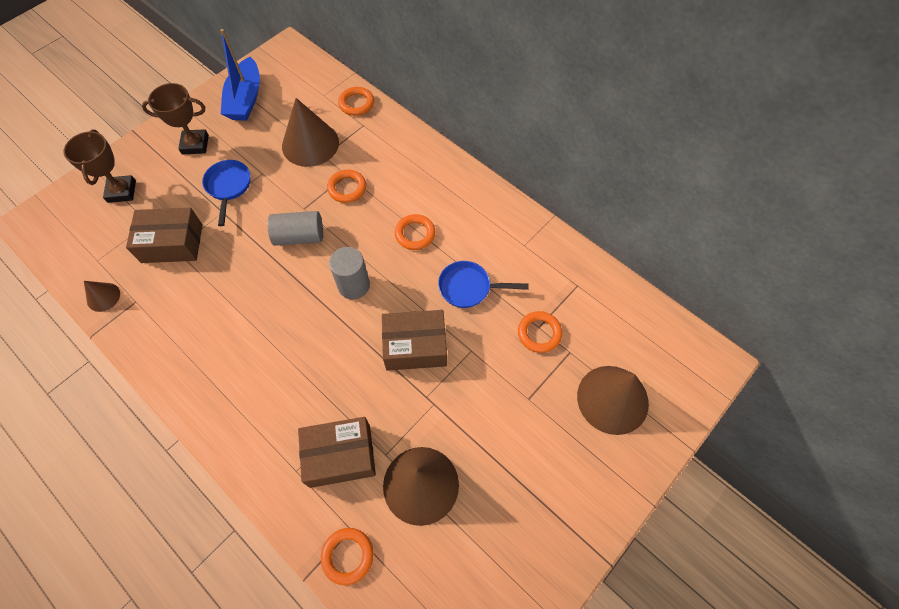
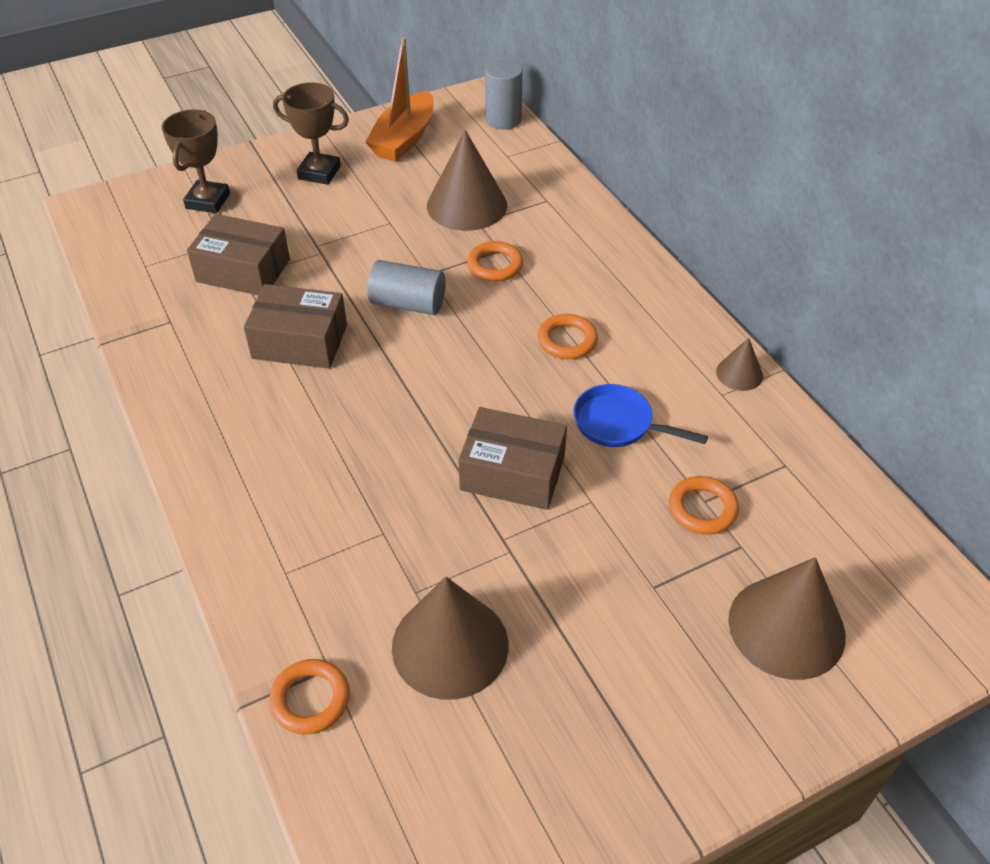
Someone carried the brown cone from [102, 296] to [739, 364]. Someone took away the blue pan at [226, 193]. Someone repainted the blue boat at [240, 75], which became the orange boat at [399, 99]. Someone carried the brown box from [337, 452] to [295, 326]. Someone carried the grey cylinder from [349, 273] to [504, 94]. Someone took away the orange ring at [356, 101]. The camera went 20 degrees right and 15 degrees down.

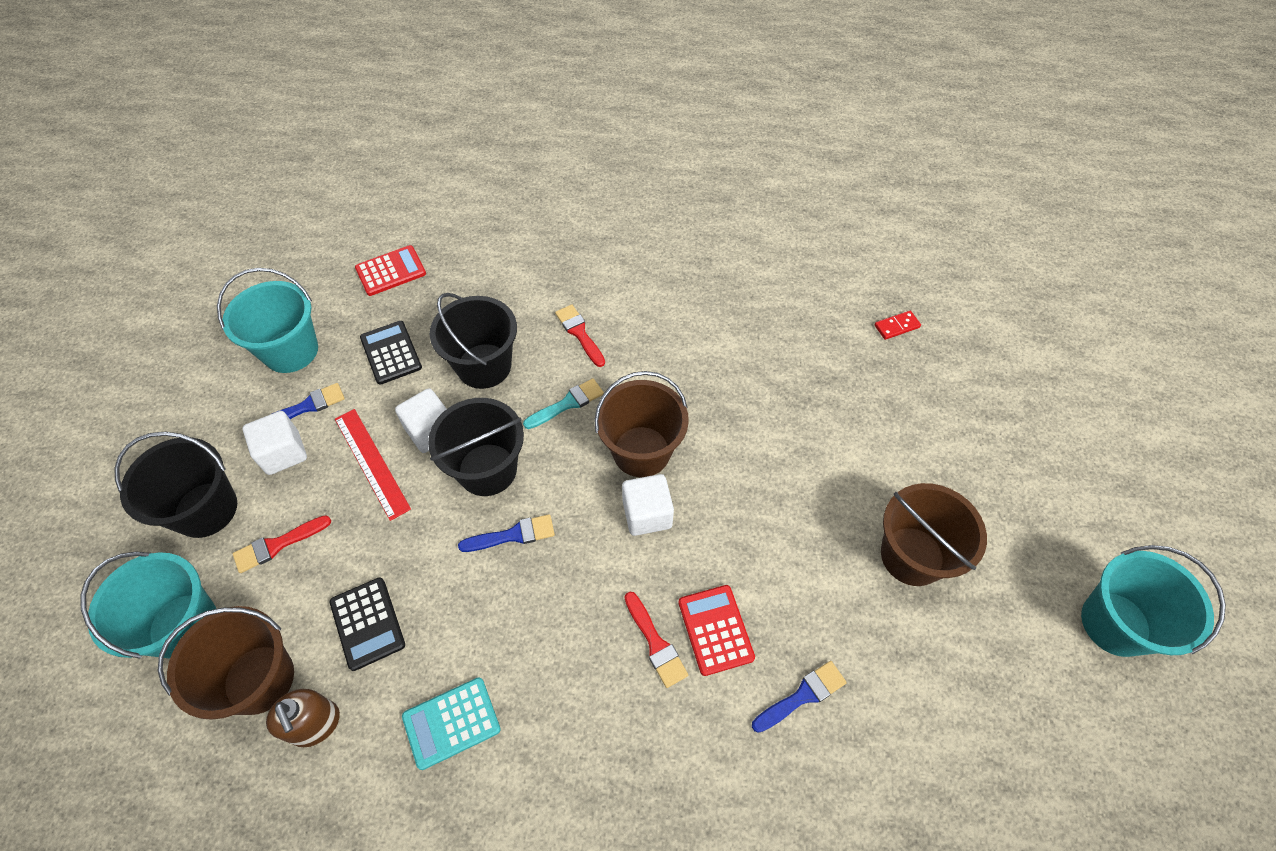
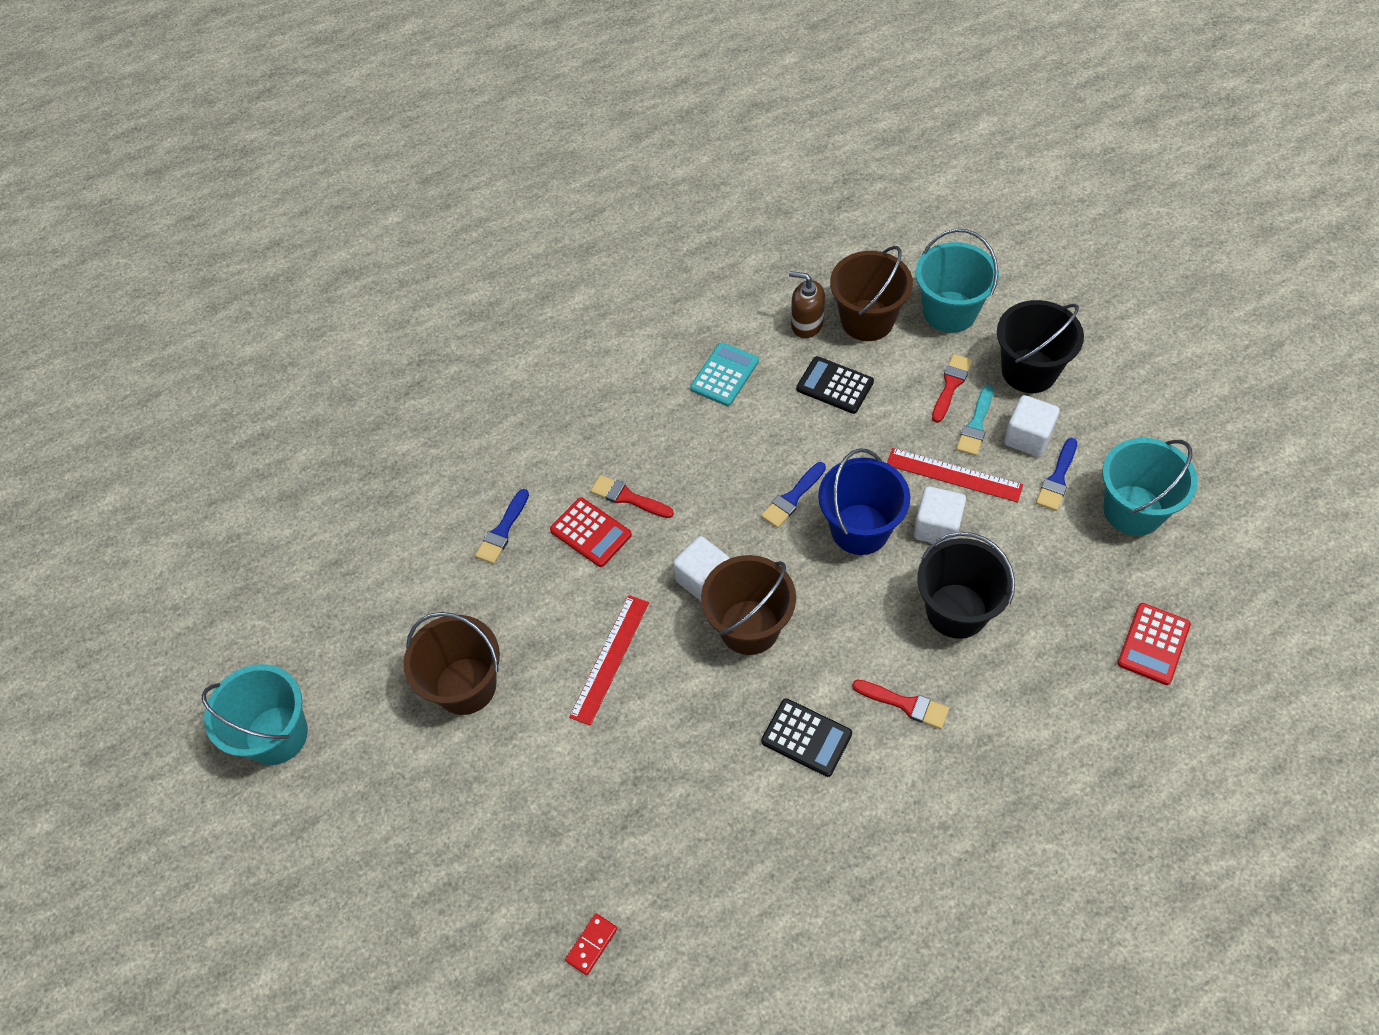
Someone carried the black calculator from [391, 353] to [806, 737]. Someone repainted the black bucket at [476, 447], which became the blue bucket at [864, 501]. Someone carried the turquoise brush from [563, 403] to [974, 420]. Someone put down the red ruler at [609, 660]. The camera went 150 degrees right and 0 degrees up.

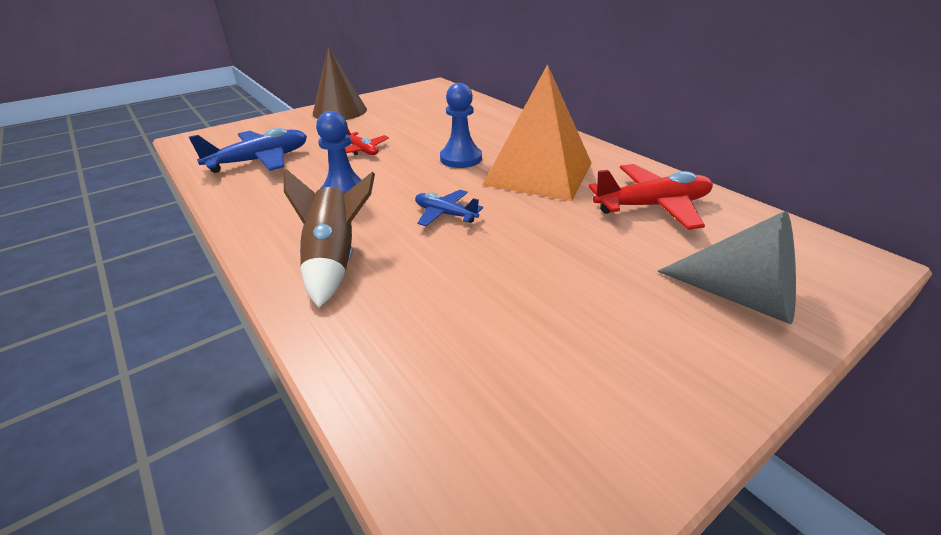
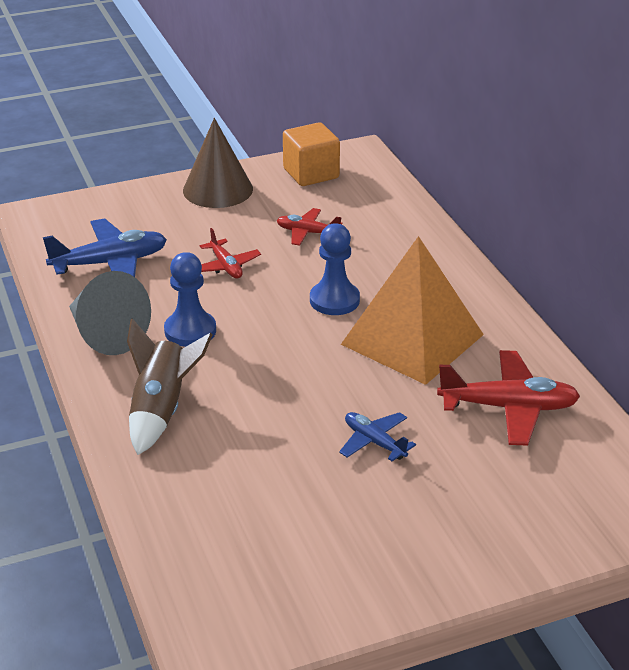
Someone carried the blue plane from [449, 208] to [377, 436]. Someone carried the grey cone from [726, 267] to [110, 313]. Someone put down the red plane at [309, 227]. Someone put down the orange cube at [311, 154]. The camera went 15 degrees right and 0 degrees up.

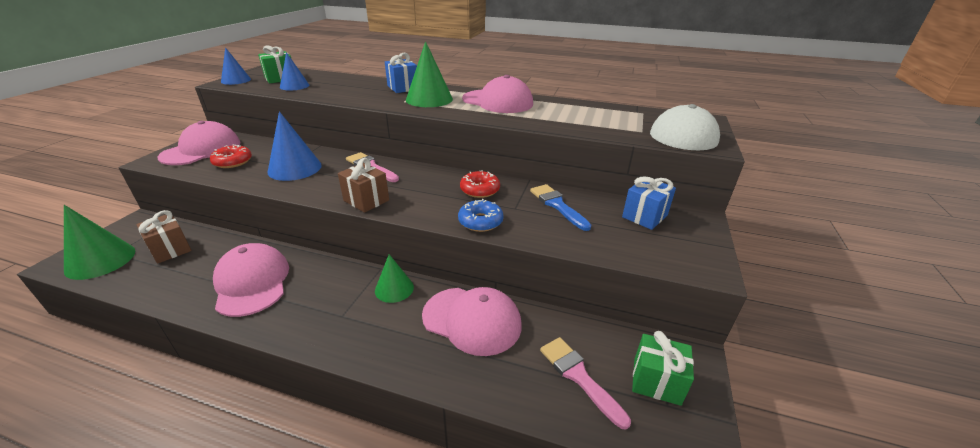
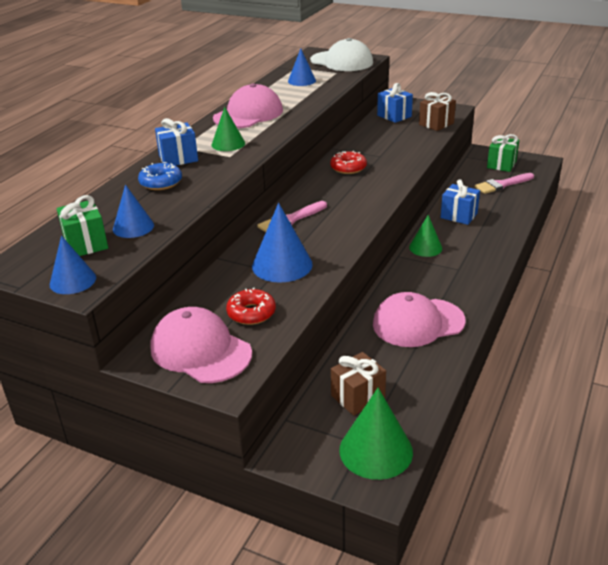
Someone carried the brown gift from [363, 185] to [437, 111]. Someone scaled the green cone at [429, 74] by 0.63. Someone swapped the pink cap at [472, 321] for the blue gift at [460, 202]. Someone carried the blue donut from [481, 215] to [160, 176]. Someone took away the blue brush at [560, 207]. Someone put down the blue cone at [302, 67]. The camera went 80 degrees left and 0 degrees up.

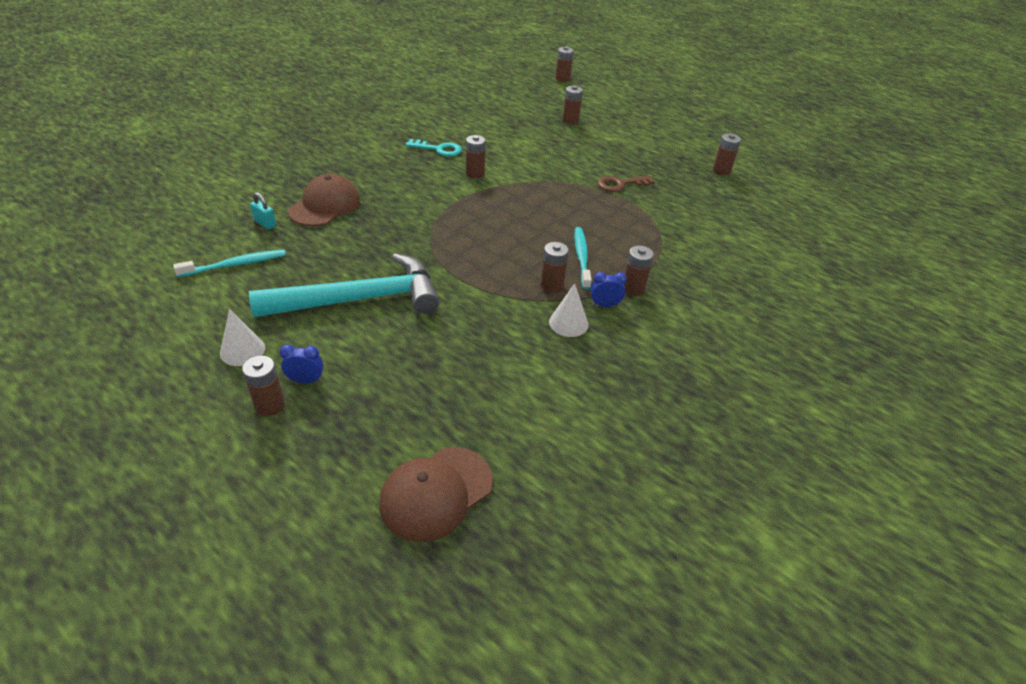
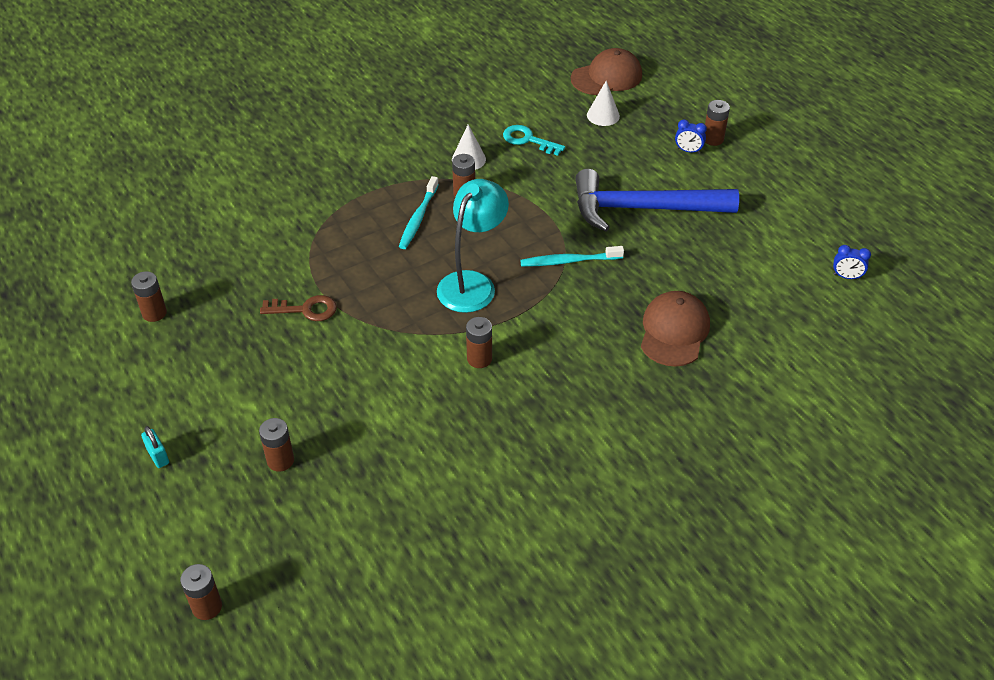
Someone carried the turquoise toothbrush from [229, 263] to [572, 256]. Someone carried the white cone from [242, 337] to [603, 103]. Someone repainted the turquoise hammer at [344, 285], which became the blue hammer at [657, 200]. Someone carried the turquoise padlock from [263, 210] to [155, 447]. Someone rotated the brown cap at [324, 200] by 150 degrees clockwise. Someone carried the turquoise key from [434, 148] to [534, 140]. Someone carried the blue clock from [608, 289] to [852, 262]. Someone took away the brown battery at [639, 271]. Someone put down the turquoise lamp at [473, 246]. The camera went 160 degrees left and 5 degrees up.

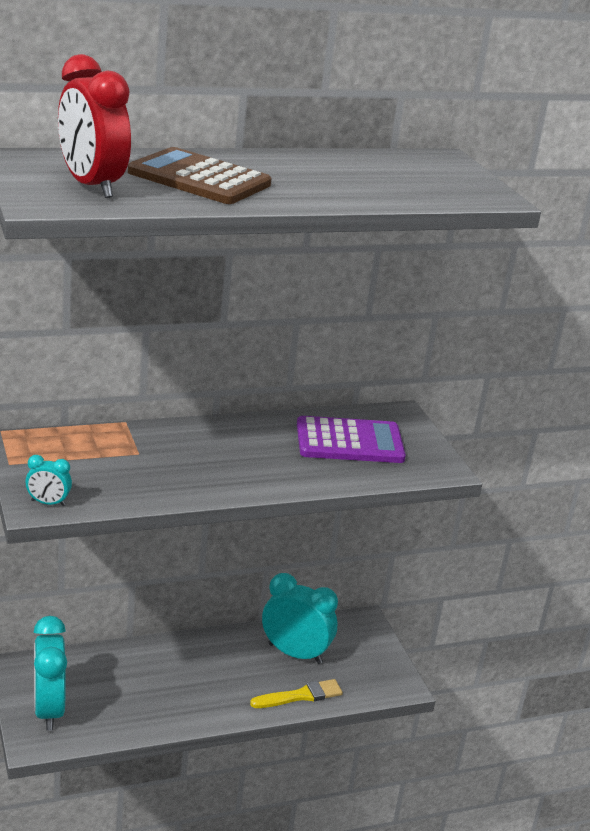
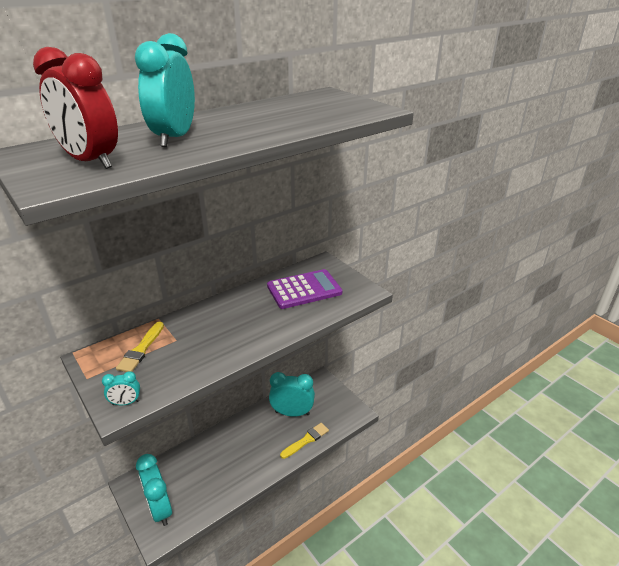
Someone swapped the brown calculator at [200, 175] for the turquoise clock at [165, 90]. Someone put down the yellow brush at [140, 347]. The camera went 15 degrees left and 5 degrees up.

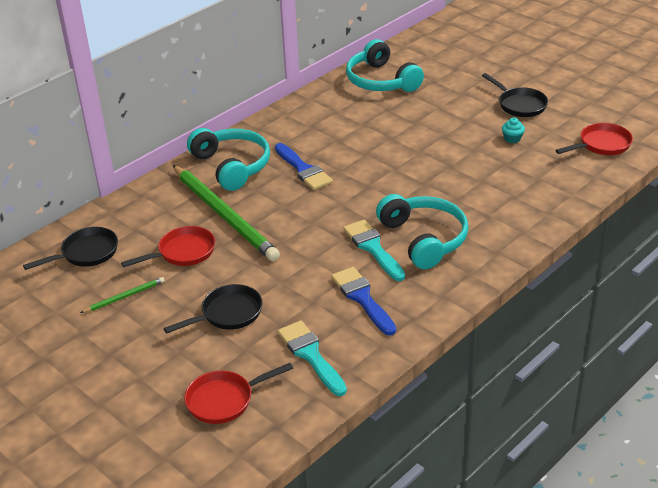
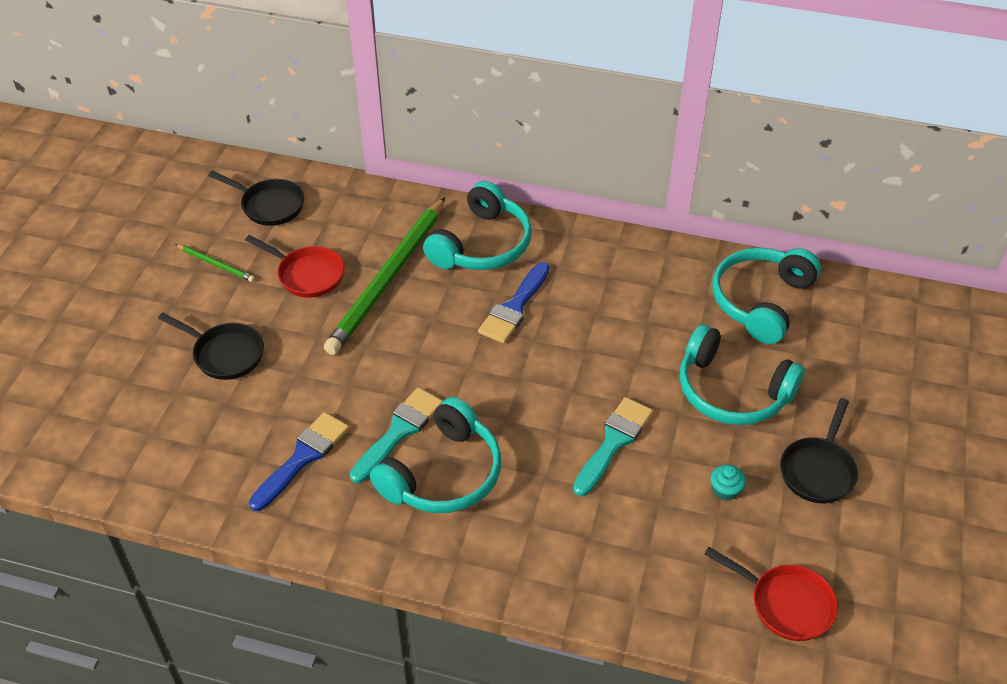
Someone took away the red pan at [238, 393]. Someone carried the turquoise brush from [312, 358] to [613, 446]. Someone put down the turquoise headphones at [742, 374]. The camera went 60 degrees right and 10 degrees up.

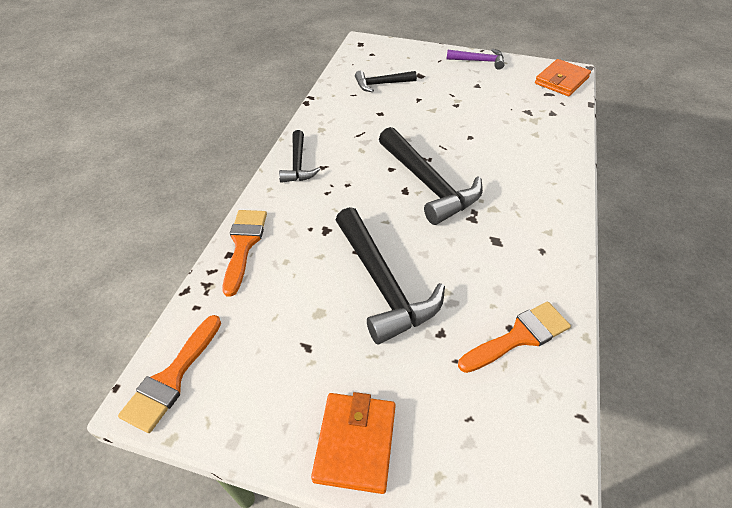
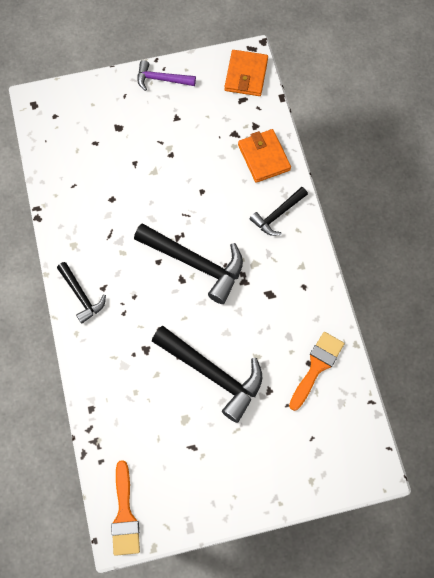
Someone took away the orange brush at [245, 253]. Someone carried the orange wallet from [353, 443] to [264, 156]. Someone carried the black hammer from [386, 81] to [279, 211]. Someone rotated the purple hammer at [475, 59] by 150 degrees counterclockwise. The camera went 30 degrees left and 20 degrees up.

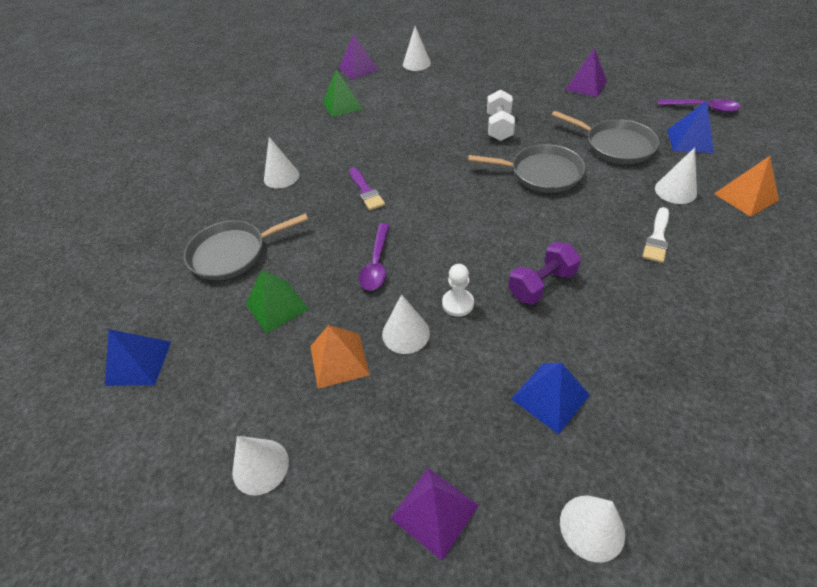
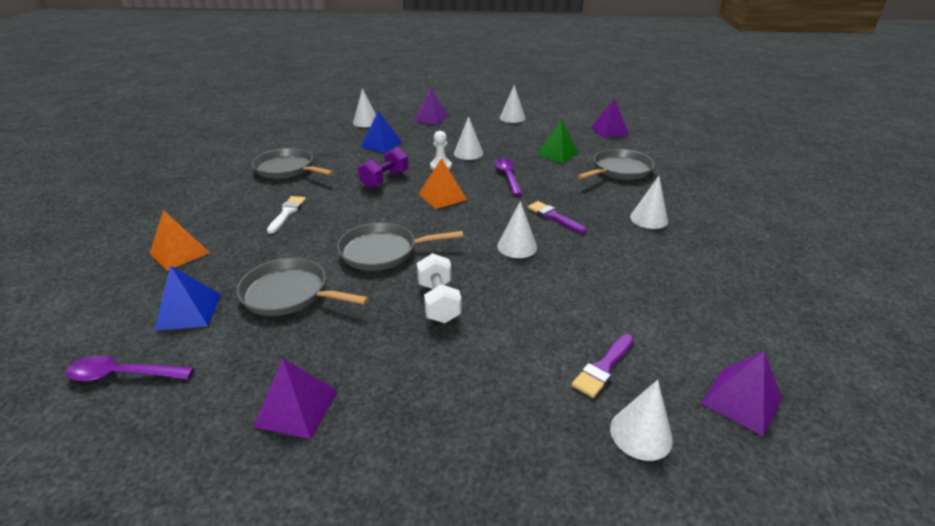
Someone repainted the blue pyramid at [138, 357], which became the purple pyramid at [609, 118]. Someone carried the orange pyramid from [340, 357] to [443, 183]. Someone took away the green pyramid at [343, 93]. Someone carried the white cone from [676, 175] to [517, 229]. Someone put down the grey pan at [293, 163]. Someone put down the purple brush at [603, 366]. The camera went 160 degrees right and 15 degrees down.

